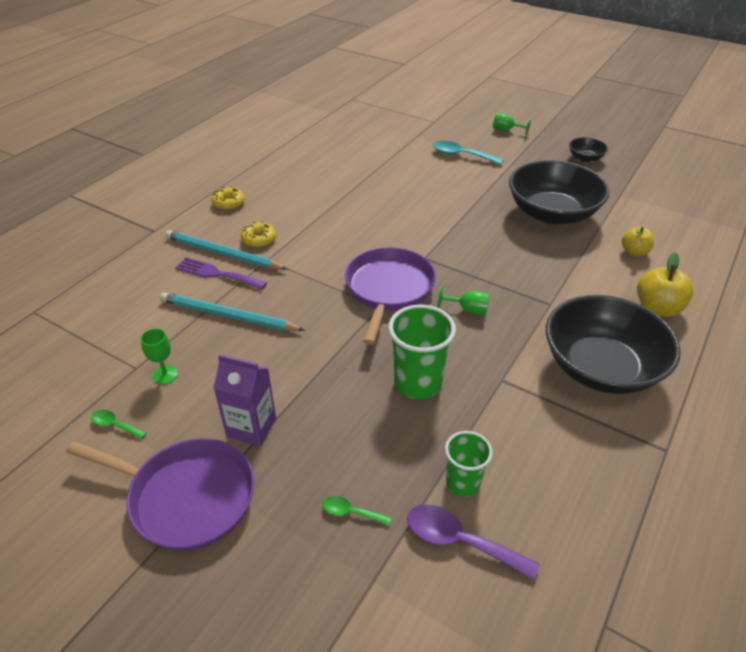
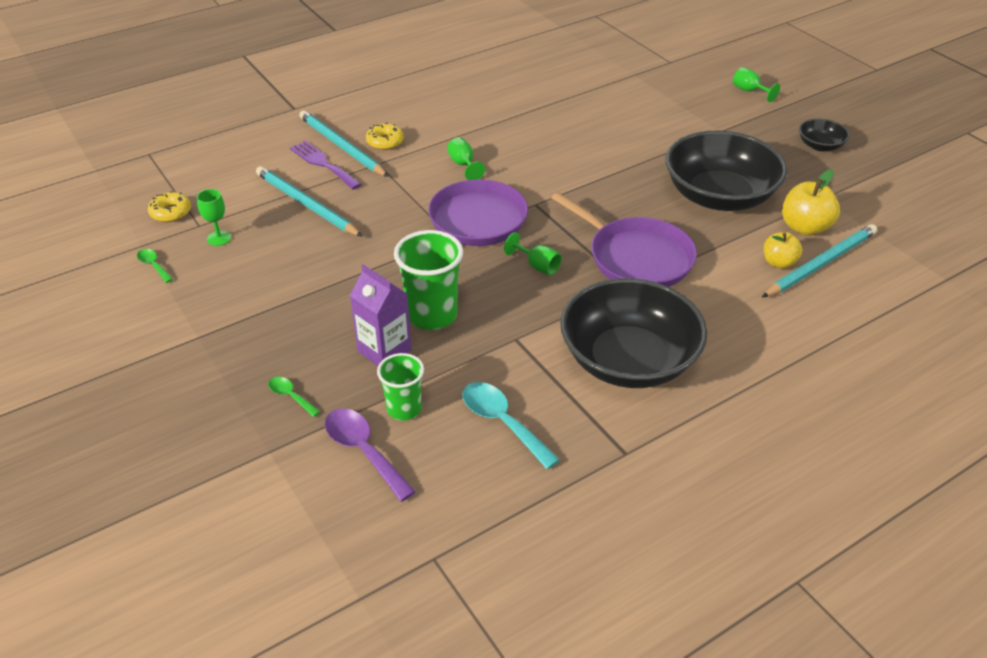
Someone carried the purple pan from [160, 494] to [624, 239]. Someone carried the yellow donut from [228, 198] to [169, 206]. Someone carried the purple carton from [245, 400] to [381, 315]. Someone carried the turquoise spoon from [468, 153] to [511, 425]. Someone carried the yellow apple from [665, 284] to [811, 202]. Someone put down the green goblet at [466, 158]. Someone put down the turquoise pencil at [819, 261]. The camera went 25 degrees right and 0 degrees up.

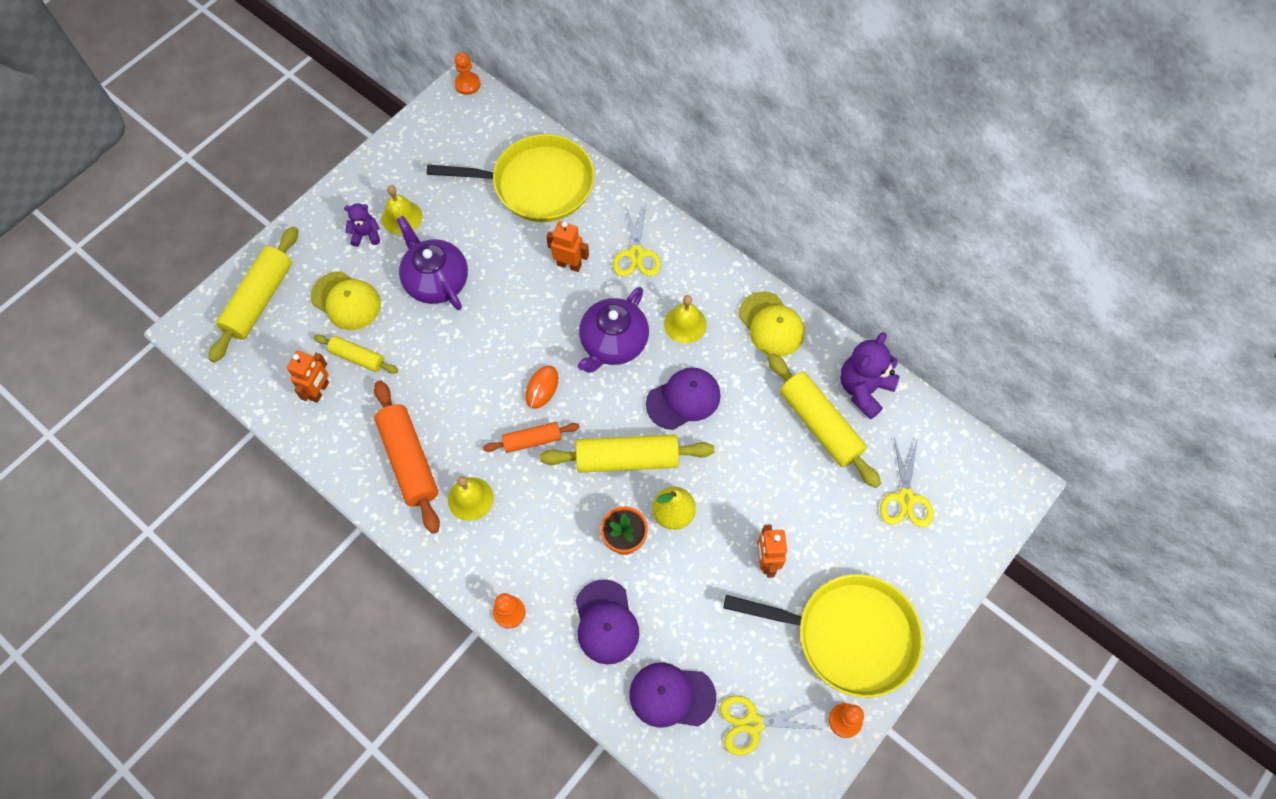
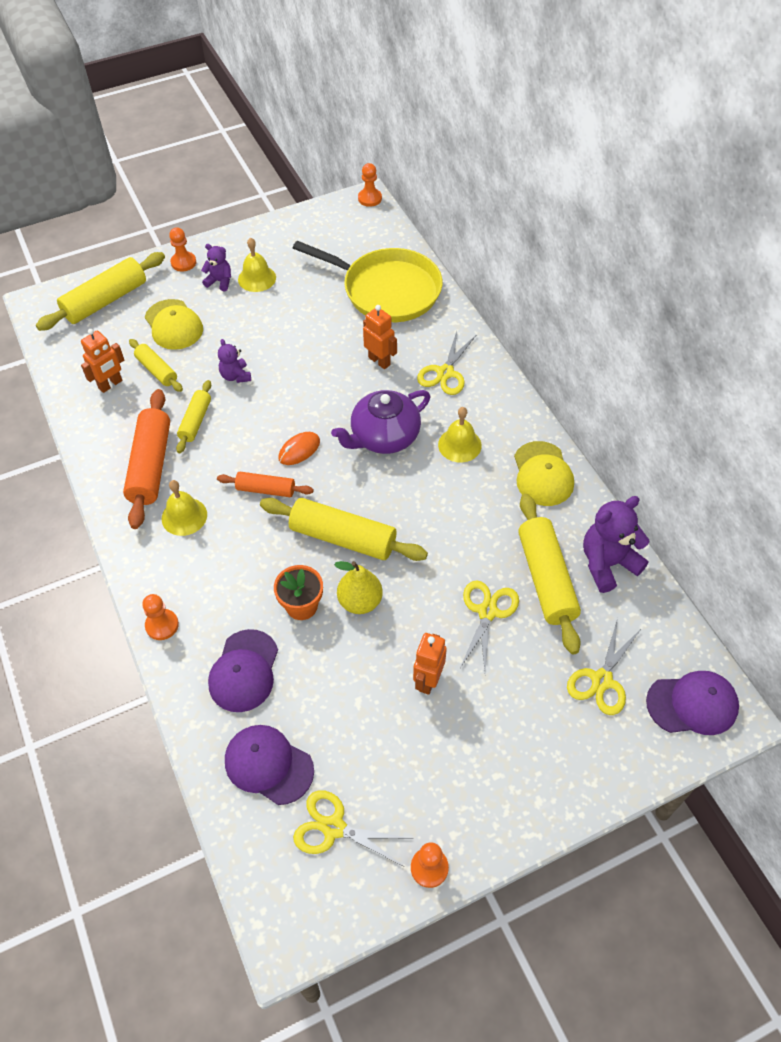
Someone took away the purple teapot at [432, 263]. Someone carried the purple cap from [683, 399] to [692, 703]. Someone took away the yellow pan at [823, 636]. Someone put down the orange pawn at [182, 249]. Someone put down the yellow rolling pin at [193, 416]. Someone put down the purple teddy bear at [234, 361]. Someone put down the yellow scissors at [489, 626]. The camera went 25 degrees right and 10 degrees down.

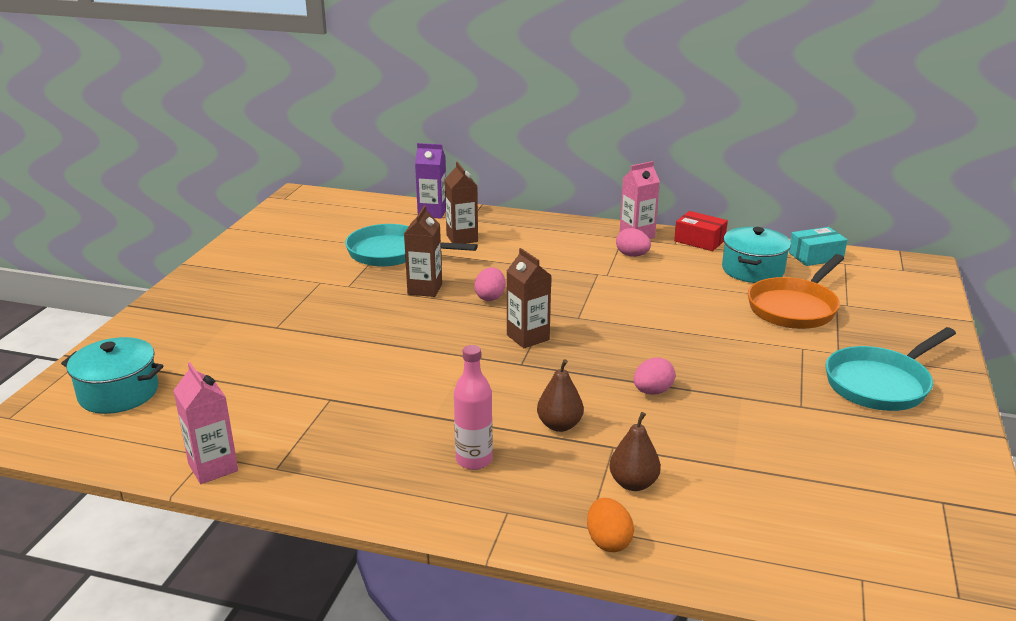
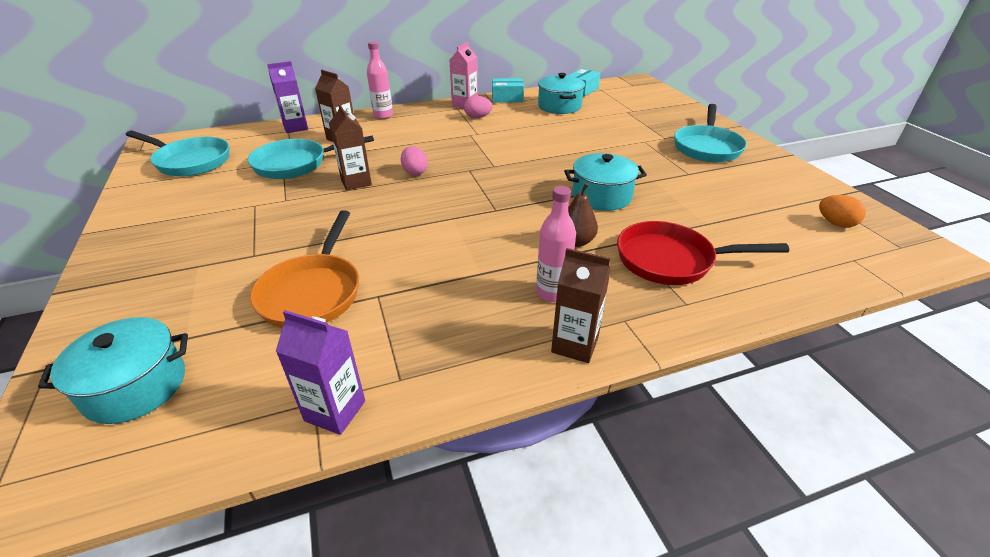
Someone repainted the pink carton at [205, 423], which became the purple carton at [320, 372]. Someone carried the brown carton from [529, 298] to [581, 305]. Someone carried the orange egg from [610, 525] to [842, 211]. Someone swapped the brown pear at [635, 451] for the red pan at [703, 253]. Someone swapped the pink egg at [654, 376] for the turquoise pot at [605, 182]. Someone repainted the red box at [701, 231], which became the turquoise box at [508, 90]. Someone carried the orange pan from [796, 291] to [304, 269]. Someone put down the turquoise pan at [177, 153]. Someone put down the pink bottle at [380, 80]. The camera went 35 degrees left and 10 degrees up.

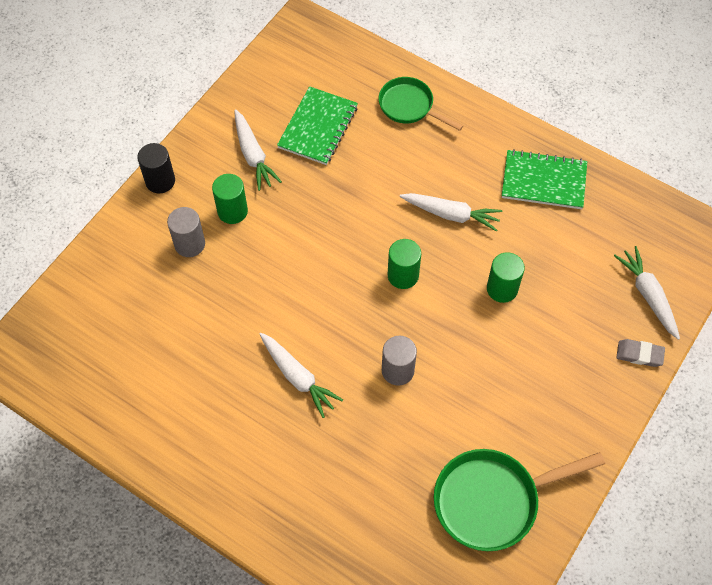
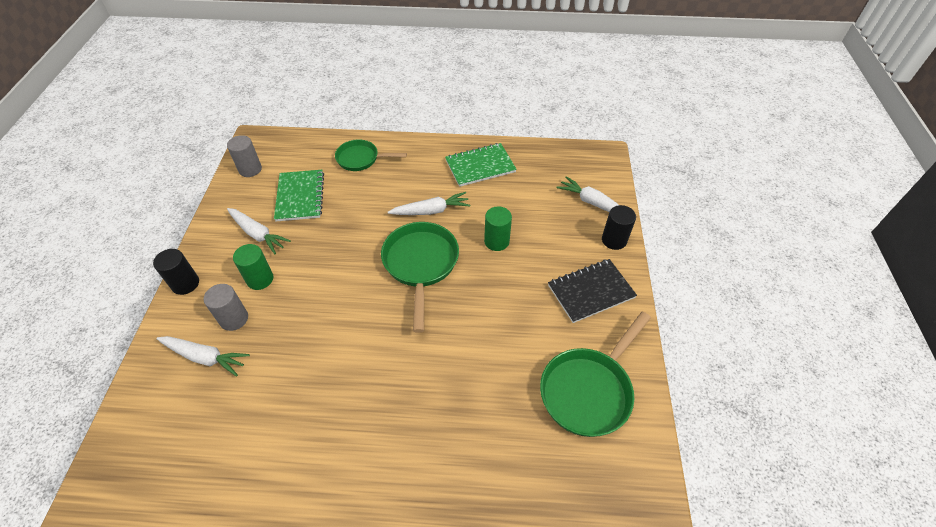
Someone carried the white carrot from [301, 375] to [203, 356]. Someone carried the grey cylinder from [399, 361] to [244, 156]. Someone swapped the green cylinder at [404, 264] for the green pan at [420, 277]. Someone swapped the grey eraser at [640, 353] for the black cylinder at [619, 227]. Someone put down the black notebook at [592, 291]. The camera went 30 degrees left and 10 degrees down.

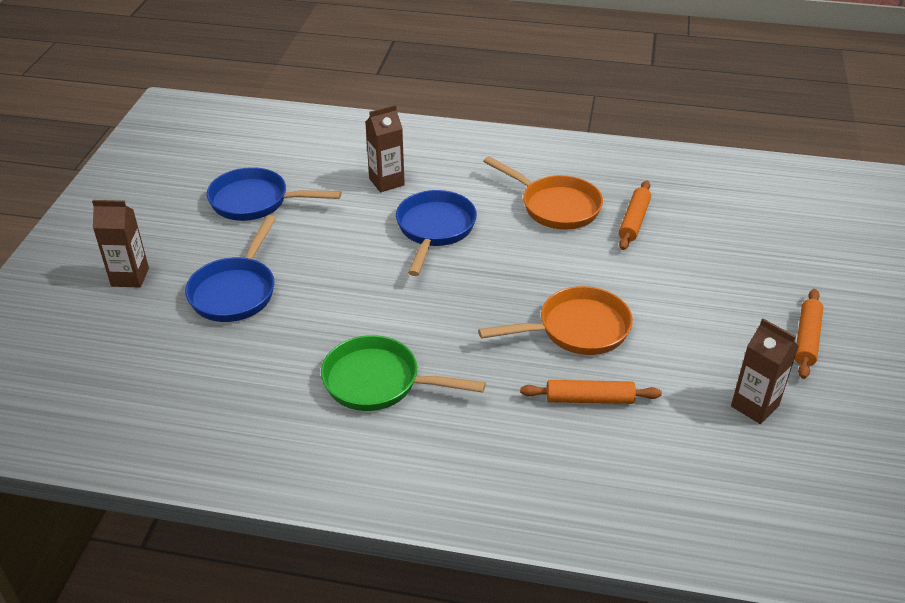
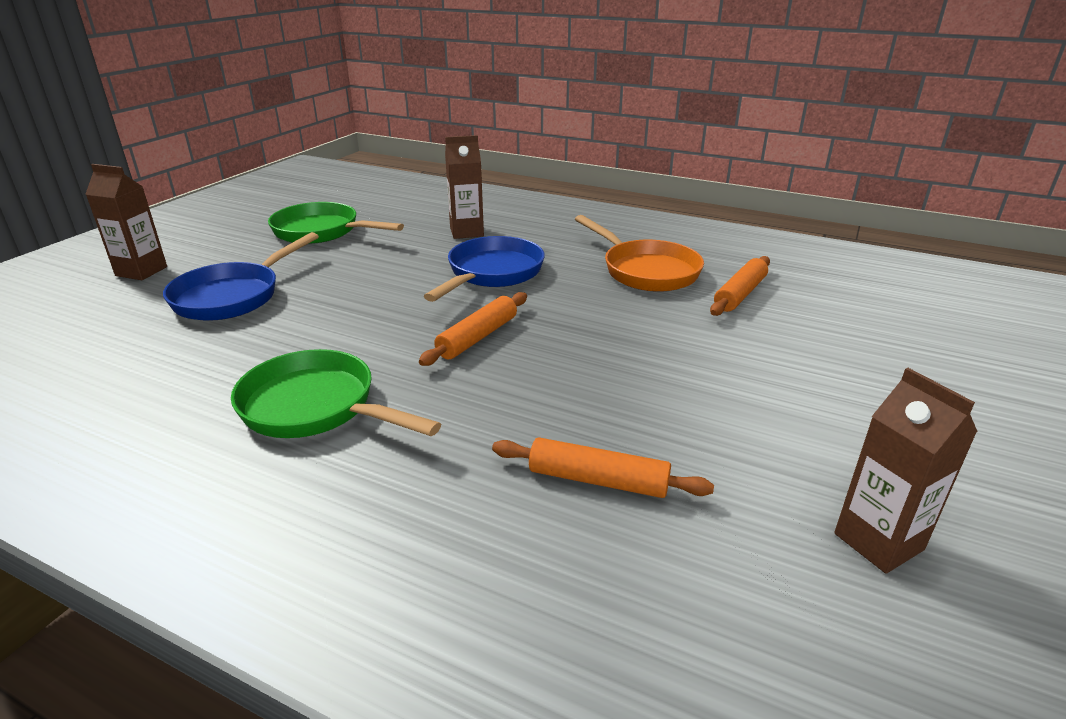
Someone repainted the blue pan at [274, 194], which became the green pan at [336, 223]. Someone took away the orange pan at [555, 320]. Someone carried the orange rolling pin from [809, 334] to [473, 329]. The camera went 15 degrees right and 10 degrees down.

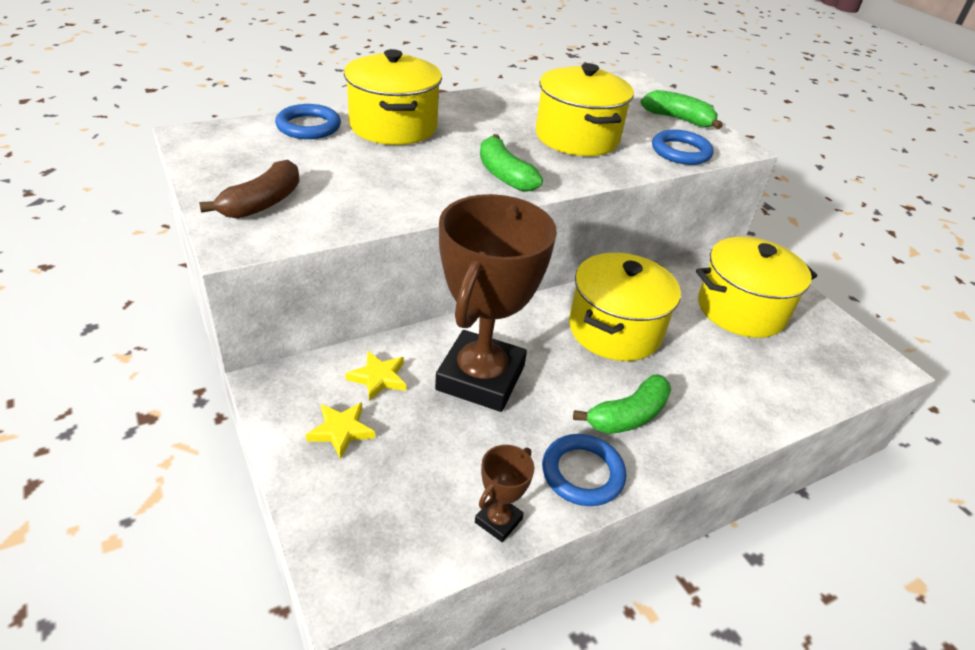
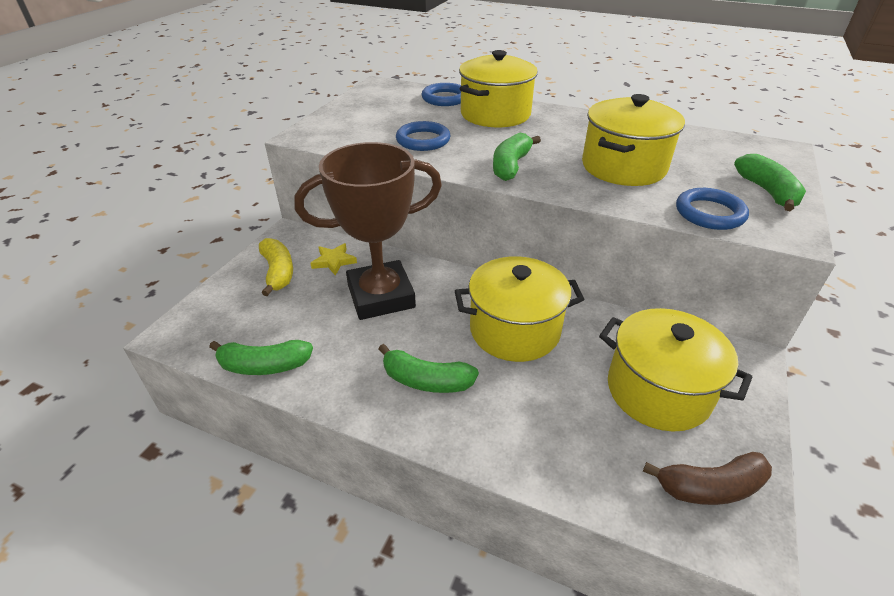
Someone carried the brown banana from [249, 189] to [707, 478]. Someone swapped the yellow star at [340, 430] for the yellow banana at [276, 267]. Someone swapped the brown trophy at [504, 493] for the green banana at [261, 357]. Someone carried the blue ring from [584, 470] to [423, 136]. The camera went 55 degrees right and 0 degrees up.

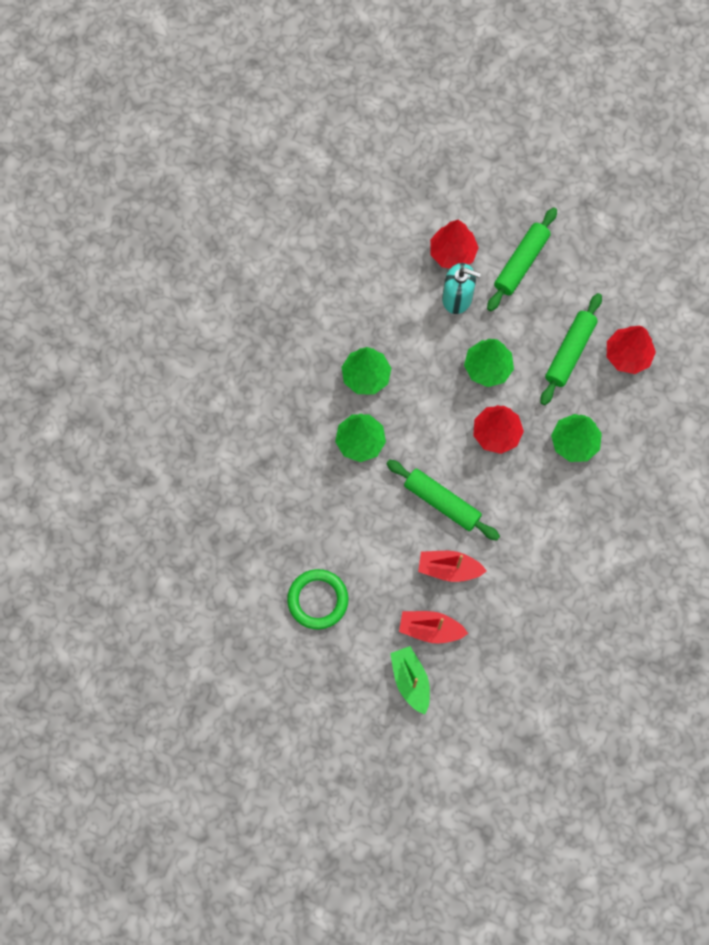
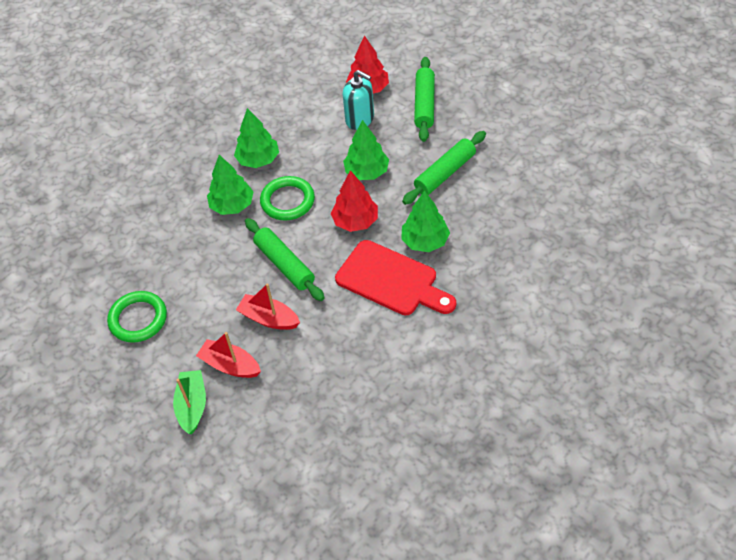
Someone rotated the green rolling pin at [522, 259] by 45 degrees counterclockwise. Someone took away the red tree at [631, 350]. Someone put down the green ring at [287, 198]. Someone put down the red cutting board at [395, 277]. The camera went 20 degrees right and 20 degrees down.

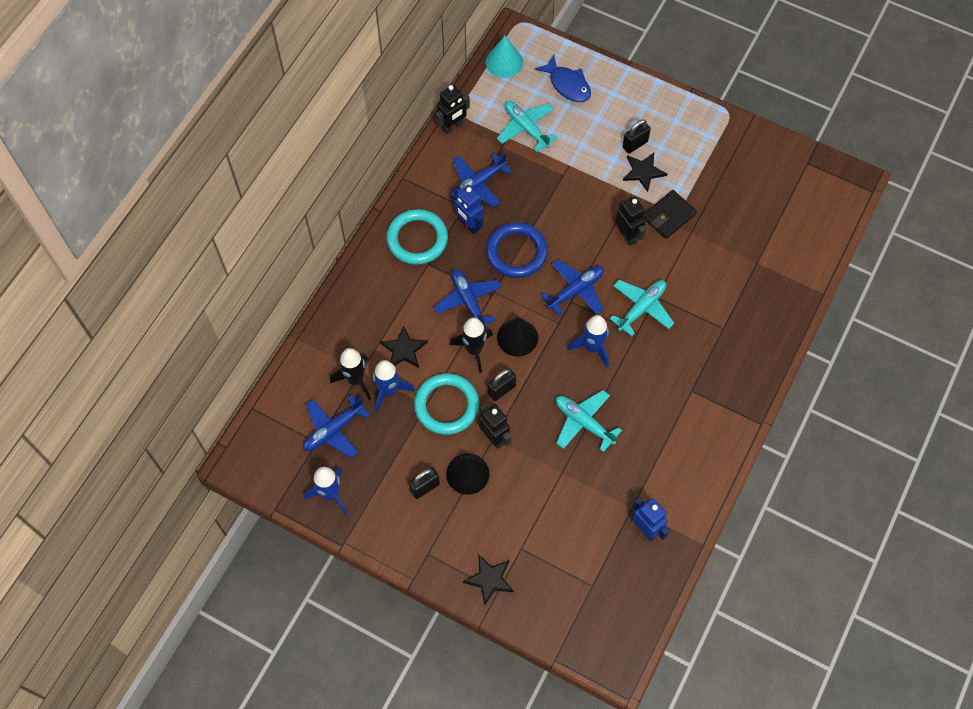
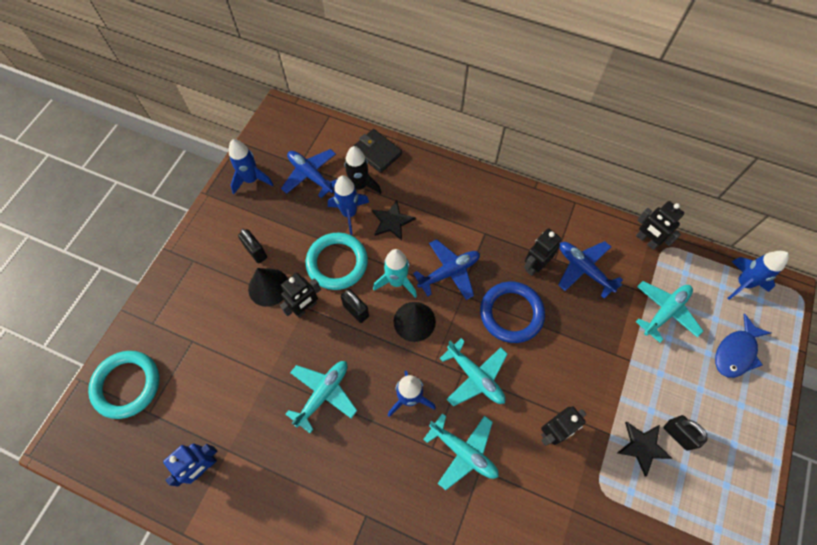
Someone carried the turquoise ring from [417, 237] to [124, 385]. Someone repainted the black rocket at [471, 345], which became the turquoise rocket at [395, 273]. Someone repainted the blue robot at [468, 209], which became the black robot at [542, 252]. Someone took away the black star at [488, 579]. Someone swapped the turquoise cone at [504, 57] for the blue rocket at [758, 275]. Someone repainted the blue plane at [572, 287], which became the turquoise plane at [473, 372]. Someone carried the black wallet from [670, 214] to [377, 151]. The camera went 85 degrees right and 0 degrees up.

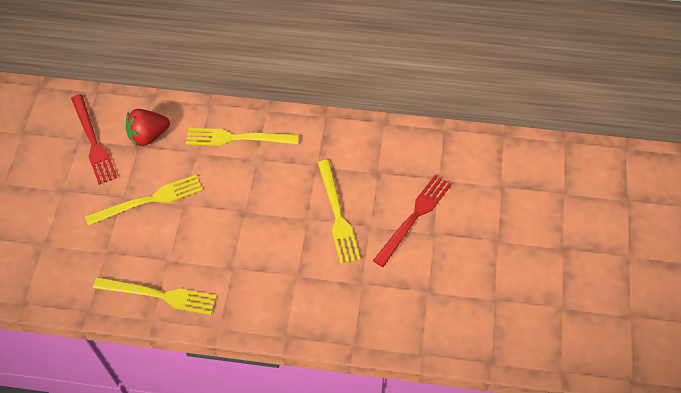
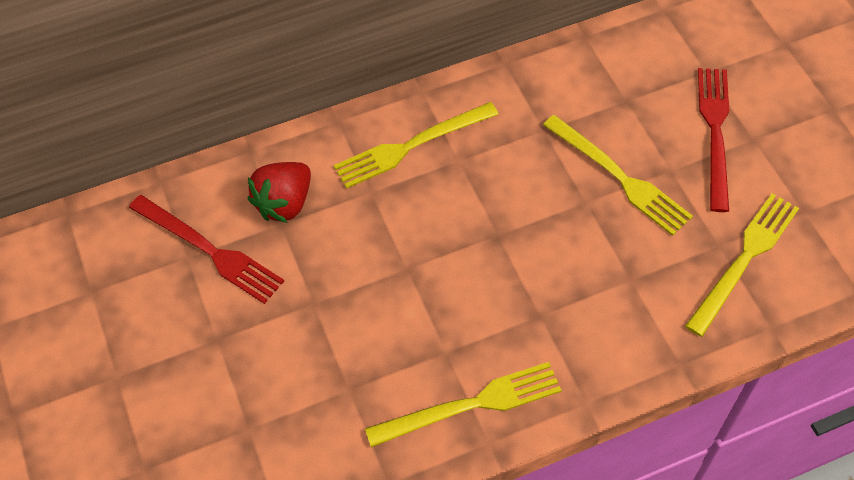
Someone carried the yellow fork from [144, 200] to [742, 265]. The camera went 30 degrees left and 0 degrees up.

